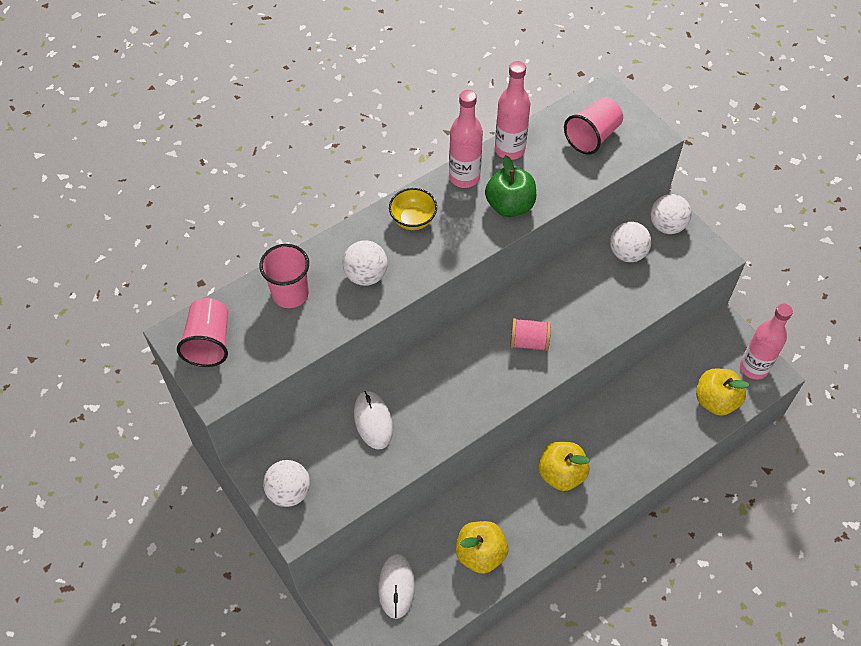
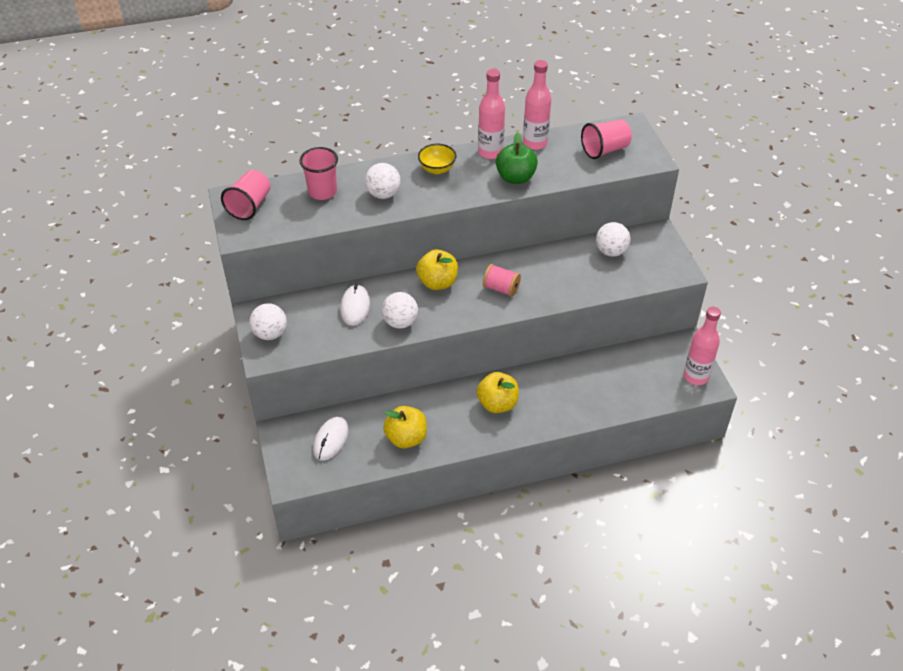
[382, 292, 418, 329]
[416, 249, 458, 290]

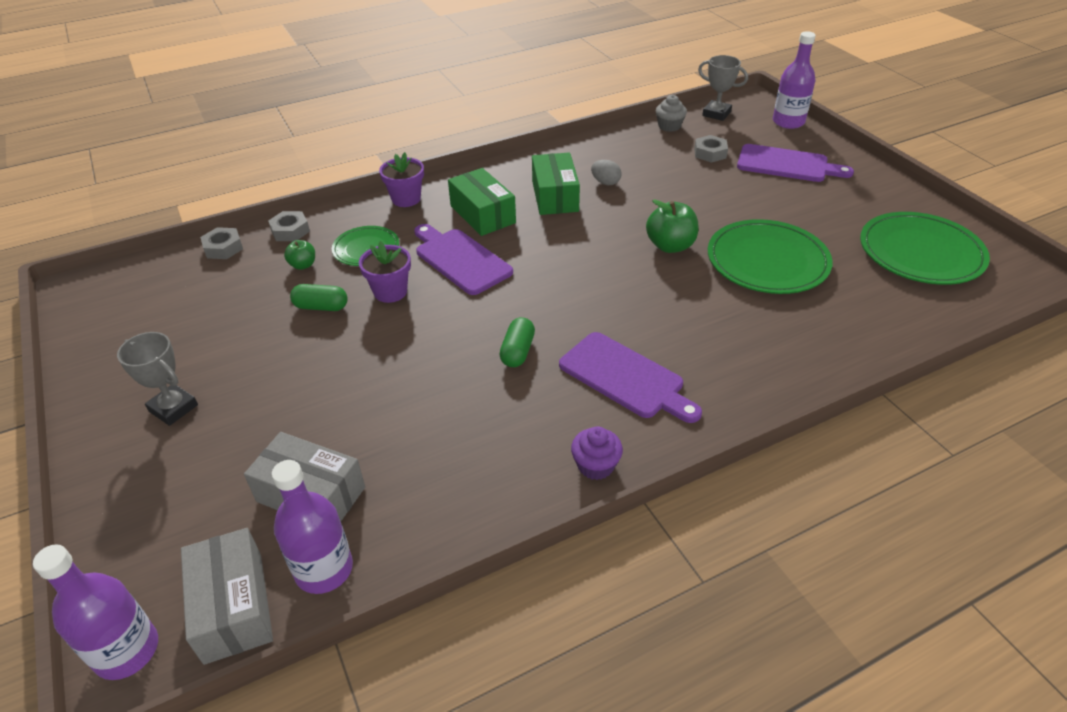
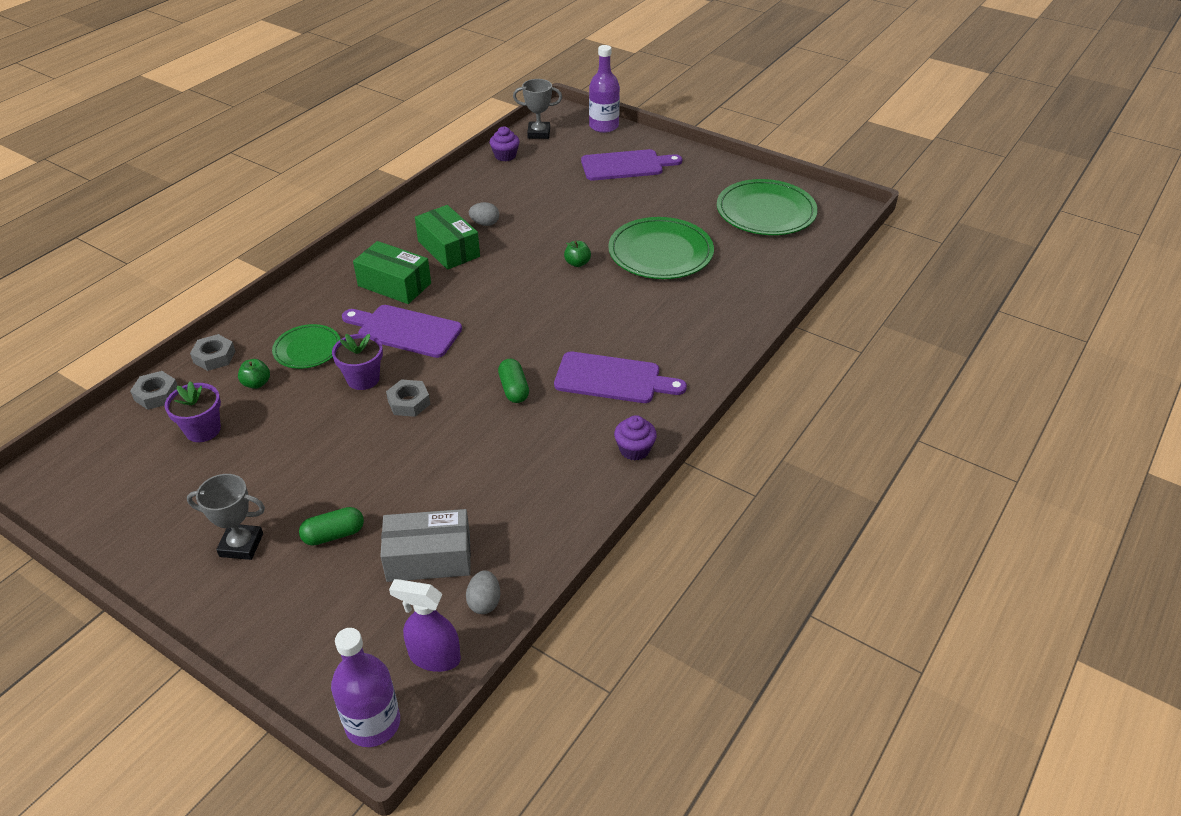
[490, 126, 520, 161]
[386, 379, 430, 417]
[165, 381, 221, 442]
[564, 241, 591, 267]
[299, 507, 364, 546]
[466, 570, 500, 614]
[389, 579, 461, 672]

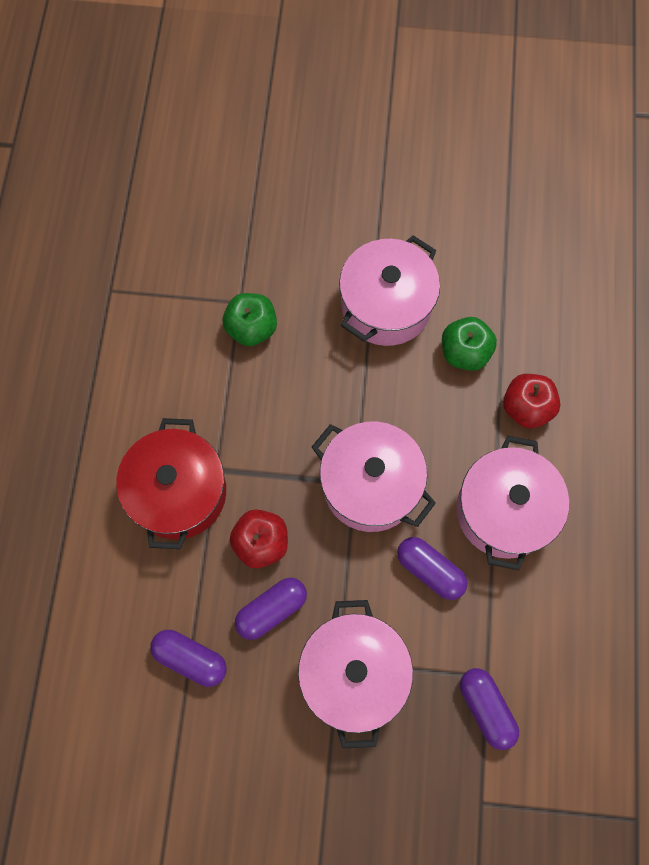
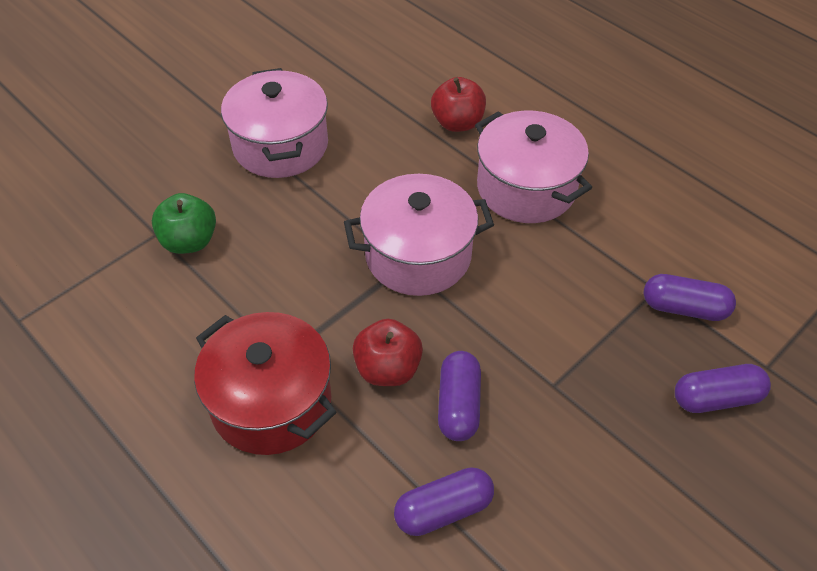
[442, 317, 497, 371] (first image)
[675, 364, 771, 413]
[298, 600, 413, 748] (first image)

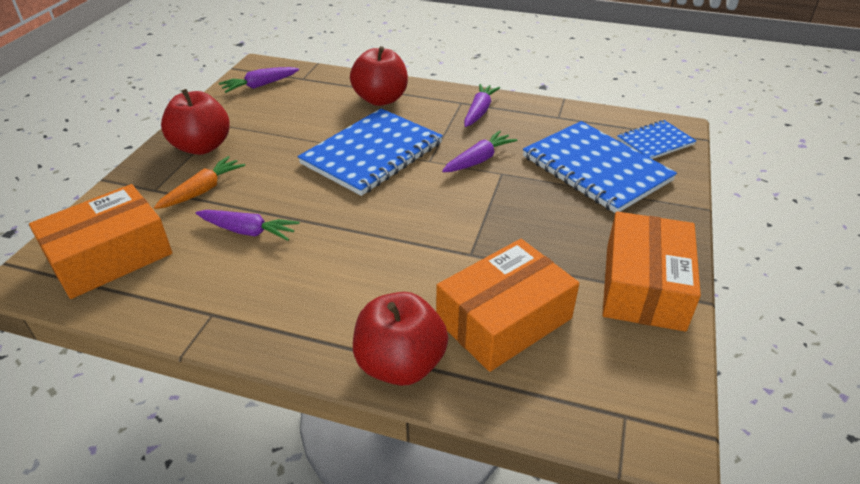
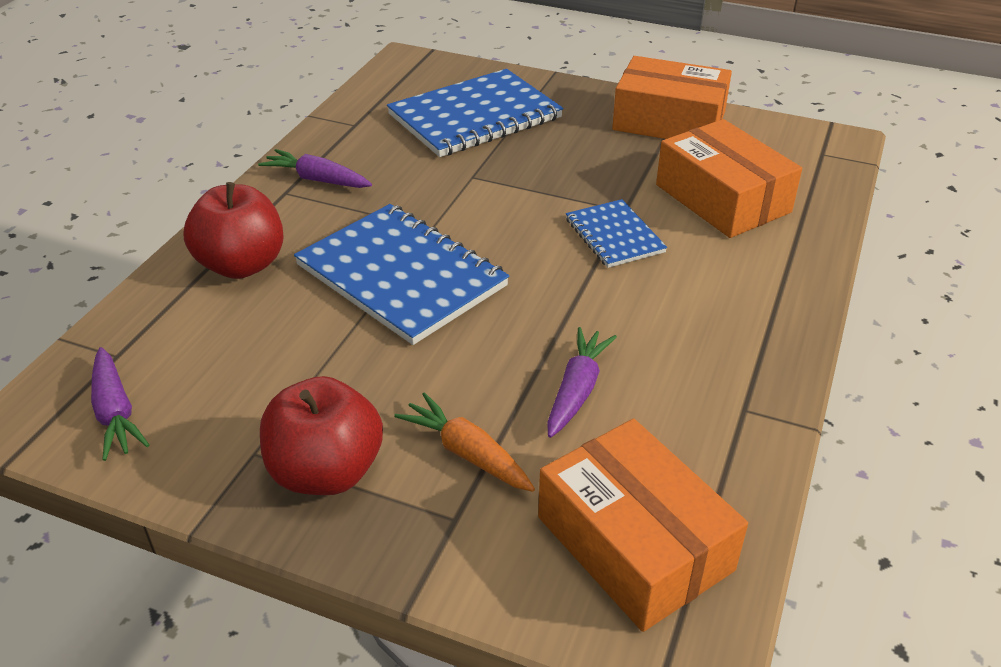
[566, 199, 667, 268]
[442, 130, 518, 172] (first image)
[353, 292, 448, 386] (first image)

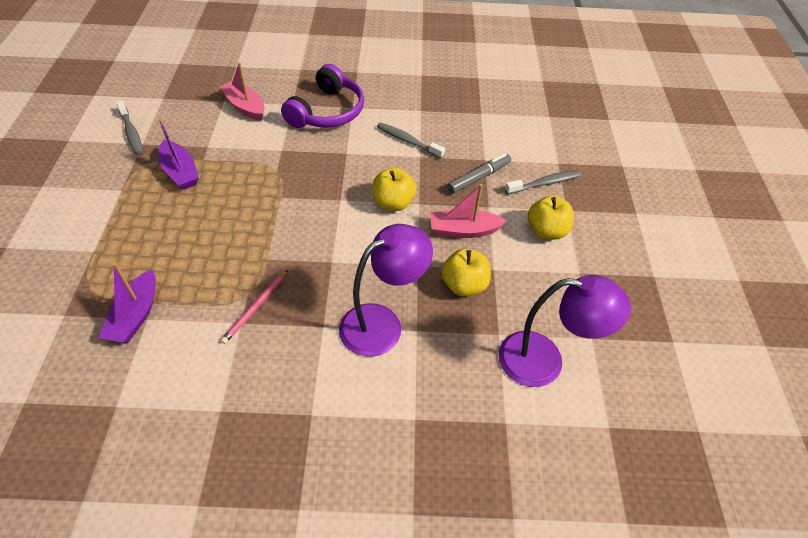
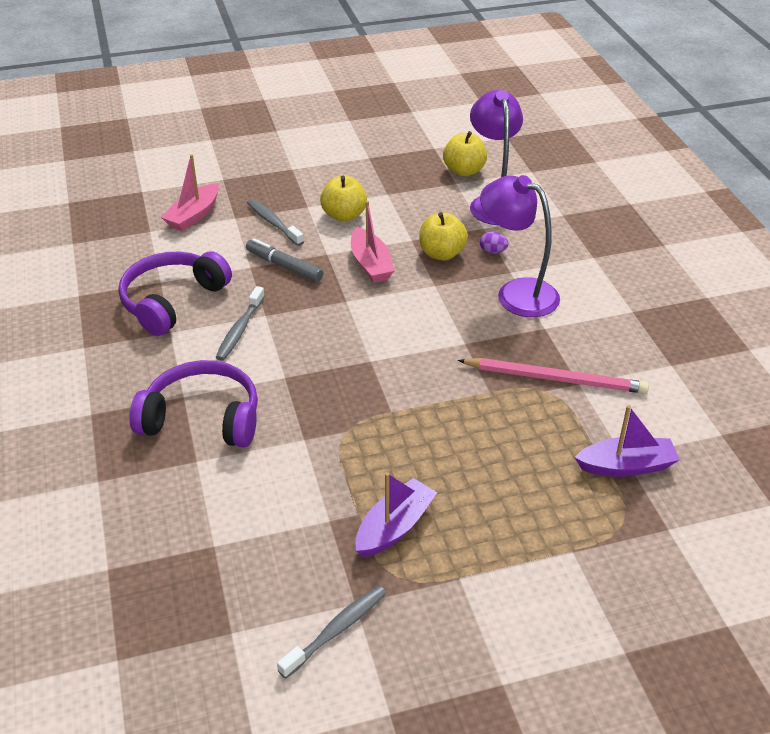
[161, 154, 219, 232]
[443, 131, 487, 176]
[458, 358, 649, 394]
[480, 232, 508, 254]
[118, 251, 232, 336]

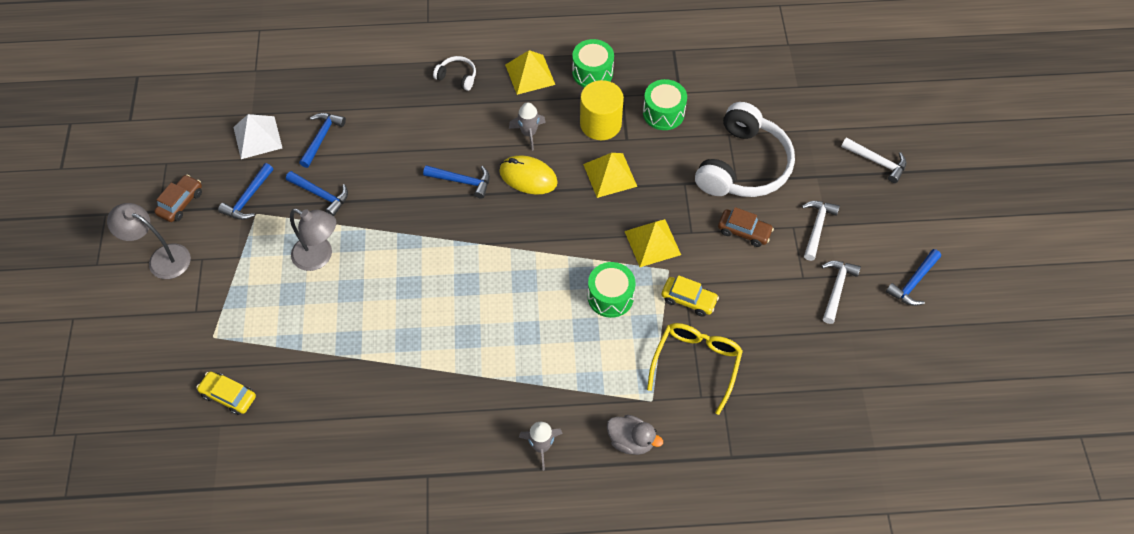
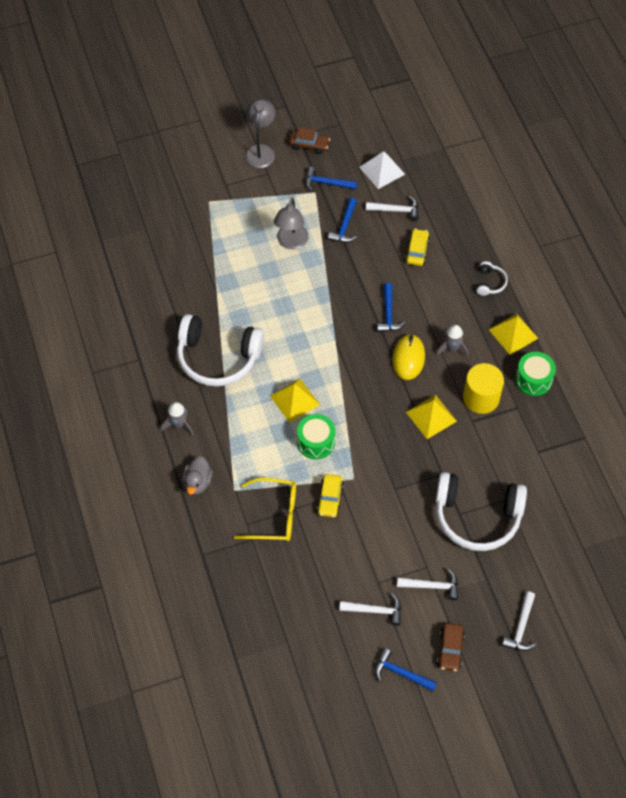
[643, 79, 687, 130] (first image)
[366, 196, 418, 221]
[437, 623, 465, 671]
[270, 379, 320, 423]
[405, 229, 430, 266]
[177, 314, 264, 387]

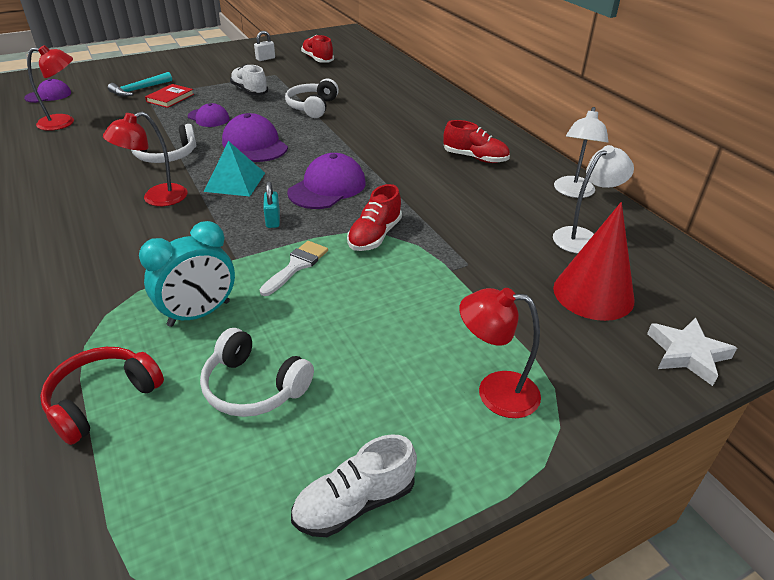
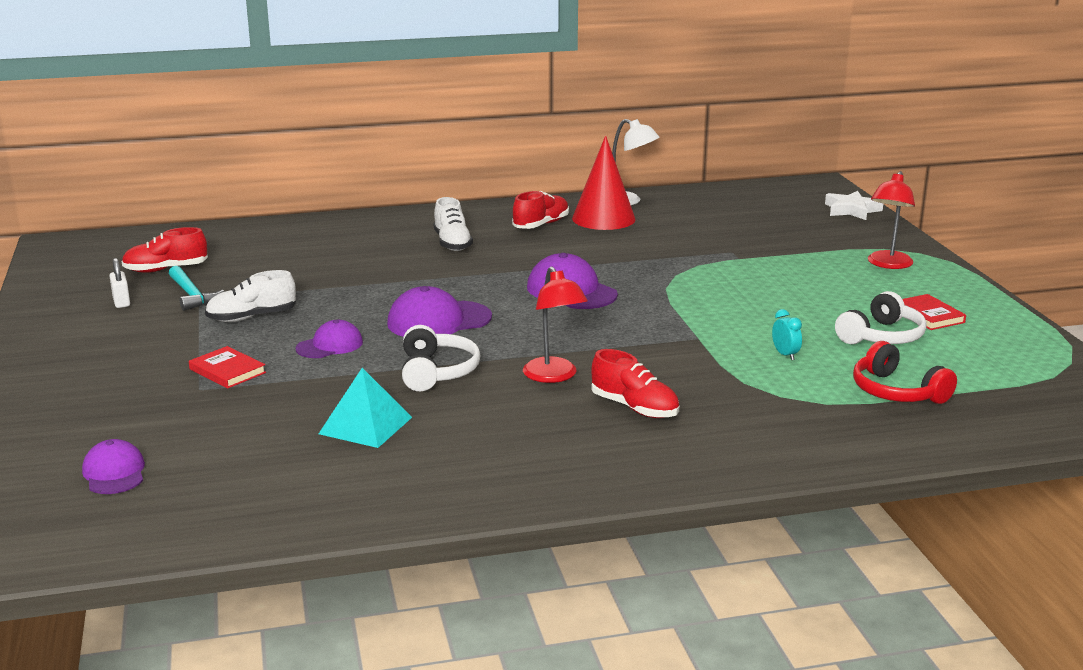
[27, 45, 74, 131] (first image)
[169, 266, 224, 311]
[285, 79, 339, 118] (first image)
[319, 368, 412, 448]
[553, 145, 634, 254] (first image)
[263, 181, 280, 228] (first image)
[591, 349, 679, 418]
[572, 135, 636, 230]
[772, 309, 802, 360]
[259, 241, 328, 296] (first image)
[434, 197, 473, 251]
[902, 294, 966, 330]

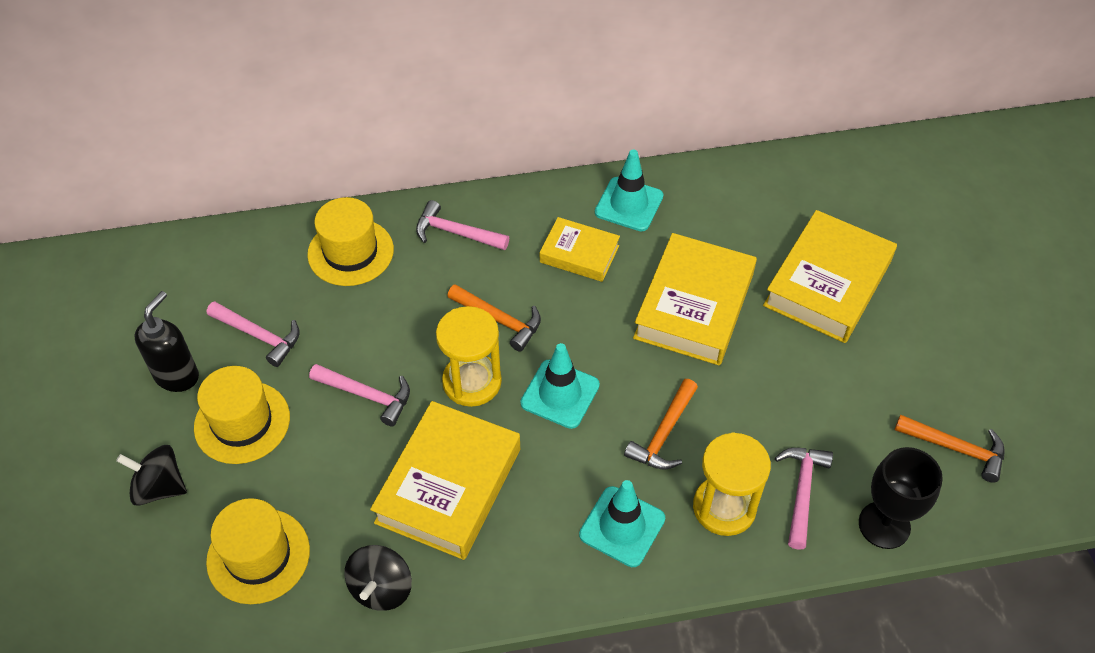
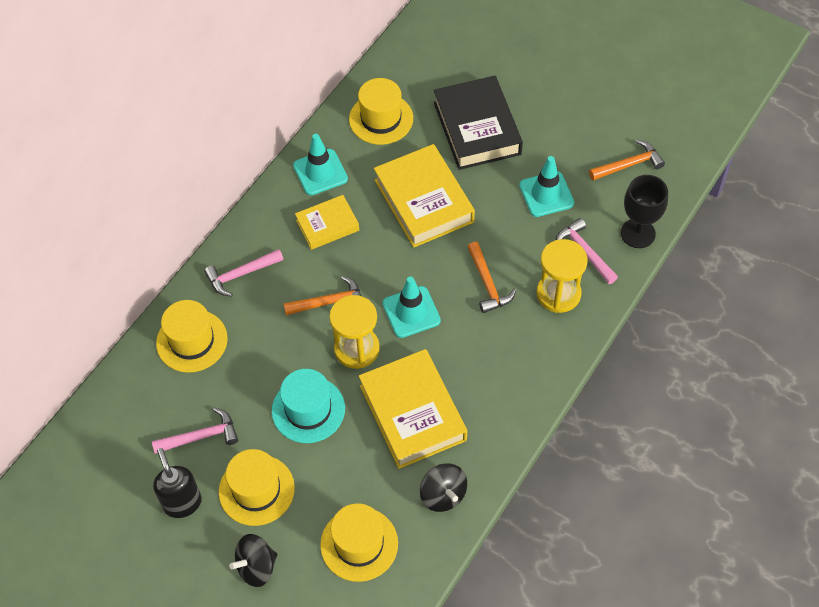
[434, 76, 523, 170]
[272, 369, 345, 443]
[519, 156, 574, 217]
[349, 78, 413, 145]

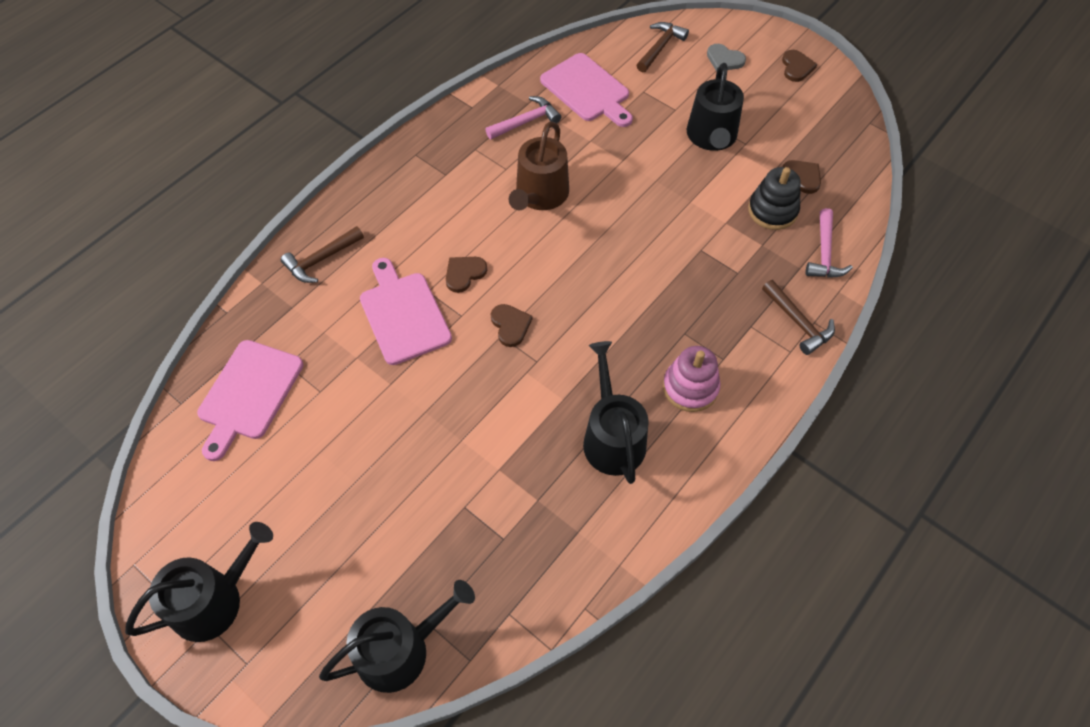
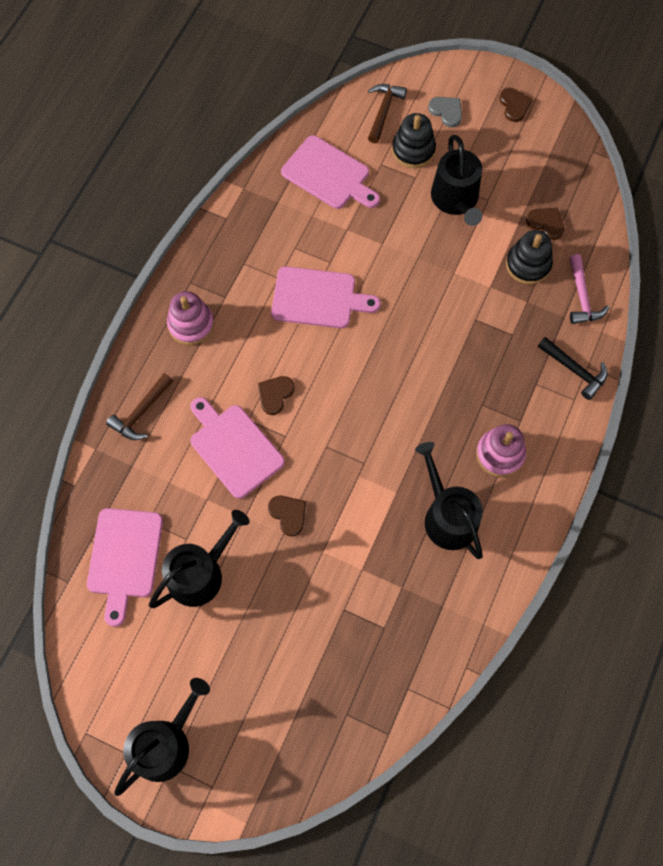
[428, 97, 462, 128]
[485, 96, 561, 139] (first image)
[271, 266, 380, 328]
[538, 337, 608, 400]
[268, 496, 306, 536]
[149, 510, 249, 608]
[392, 113, 436, 168]
[167, 291, 214, 345]

